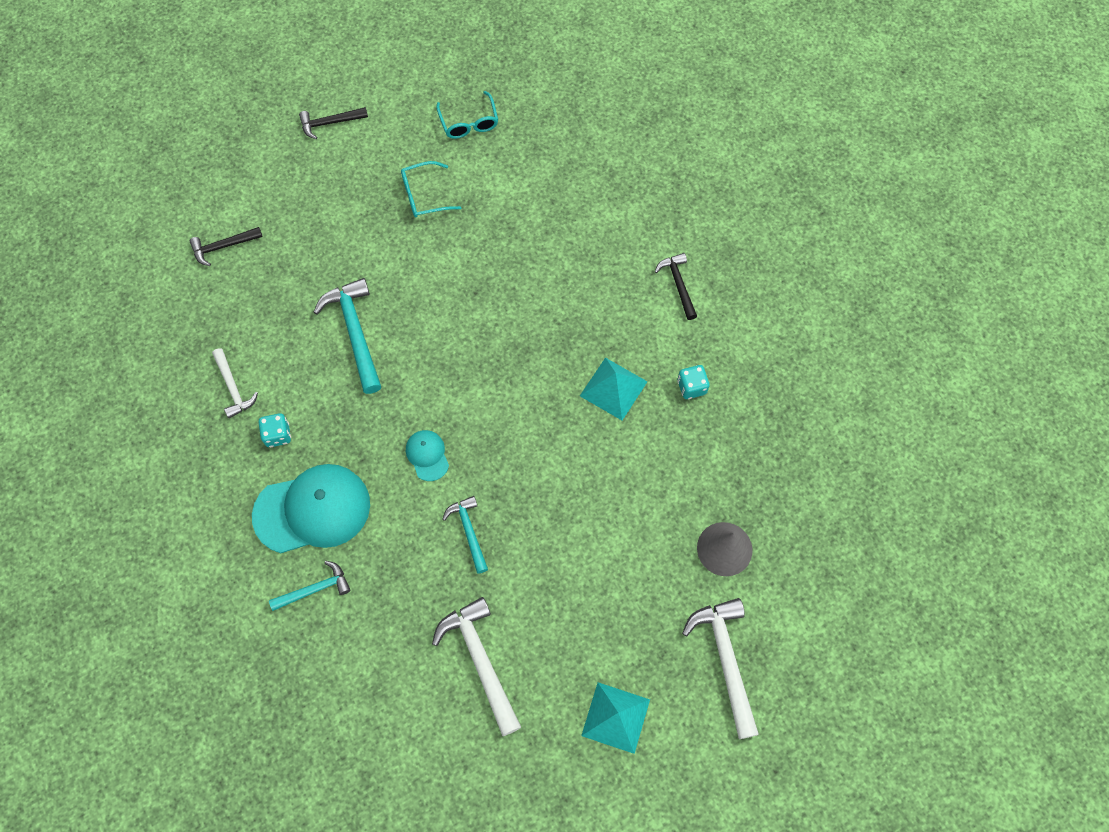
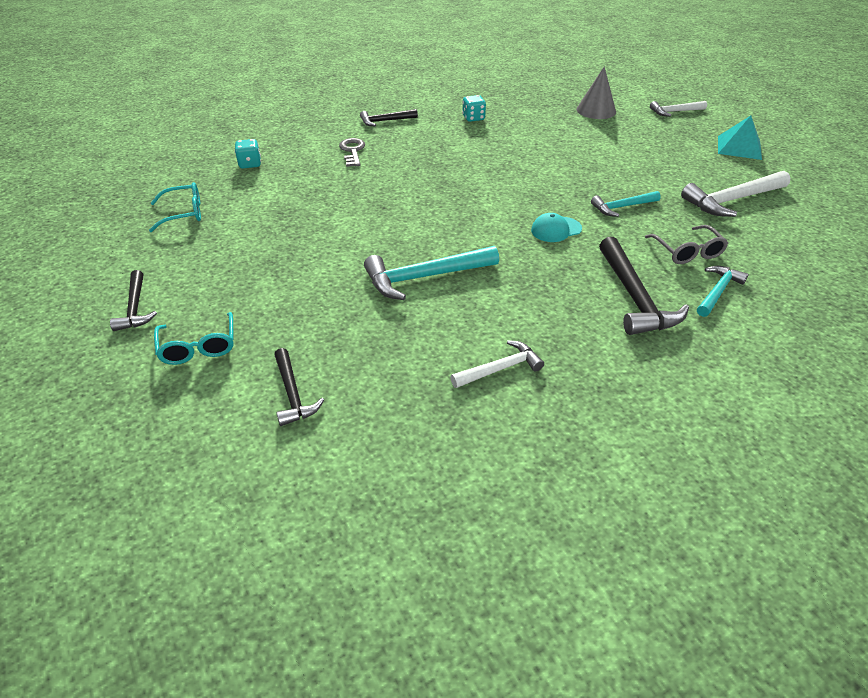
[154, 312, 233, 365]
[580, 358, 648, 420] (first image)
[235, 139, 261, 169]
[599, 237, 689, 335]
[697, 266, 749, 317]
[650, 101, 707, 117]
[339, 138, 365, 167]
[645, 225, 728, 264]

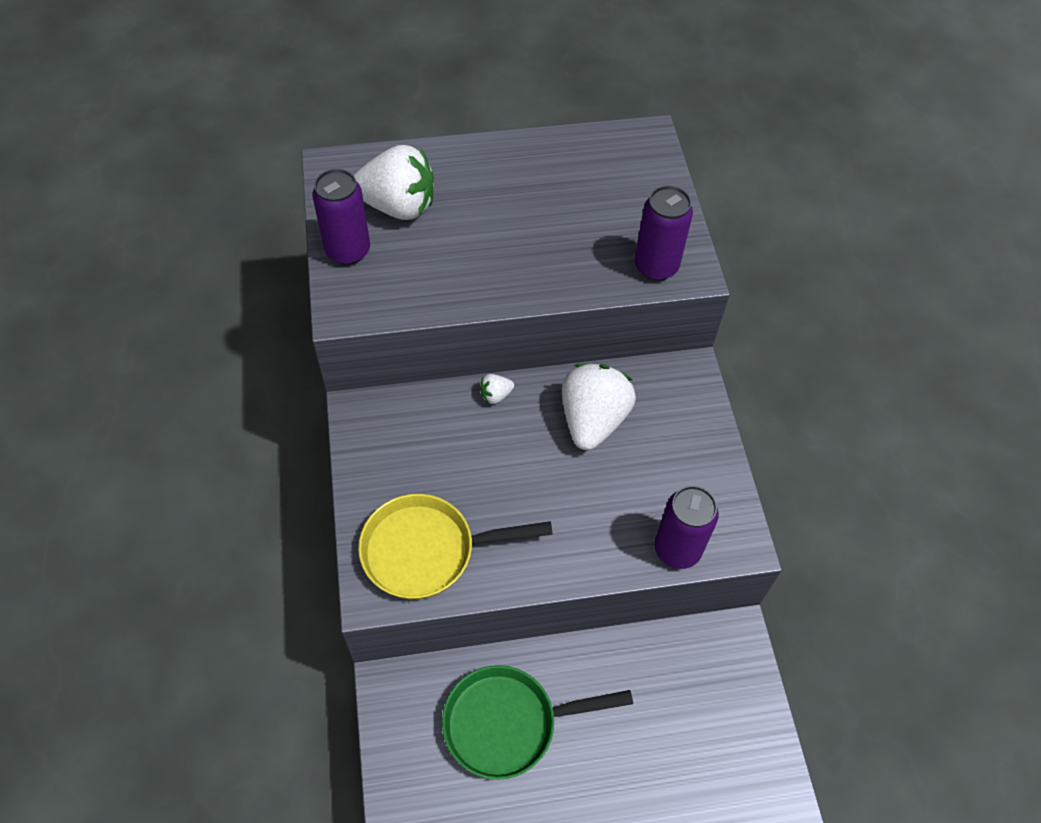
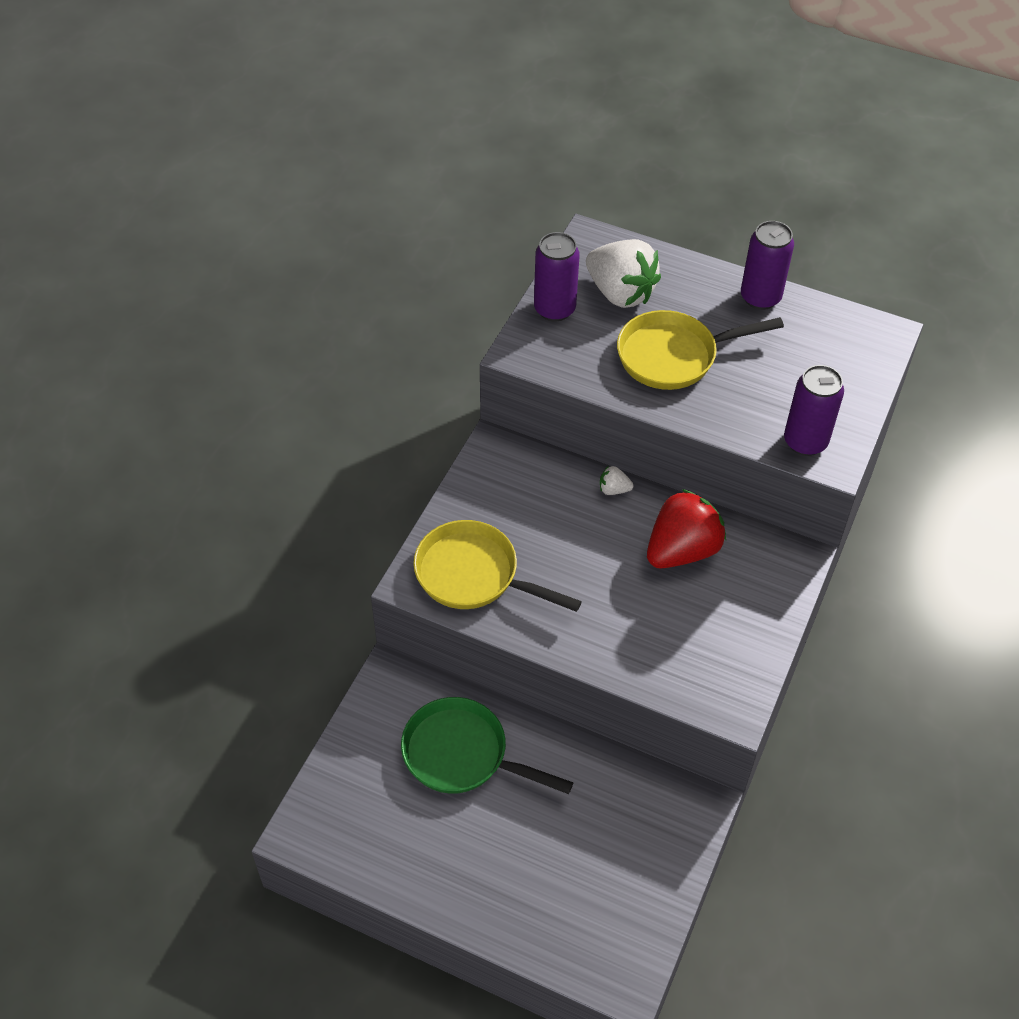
[647, 489, 726, 568]
[741, 221, 794, 310]
[617, 310, 784, 390]

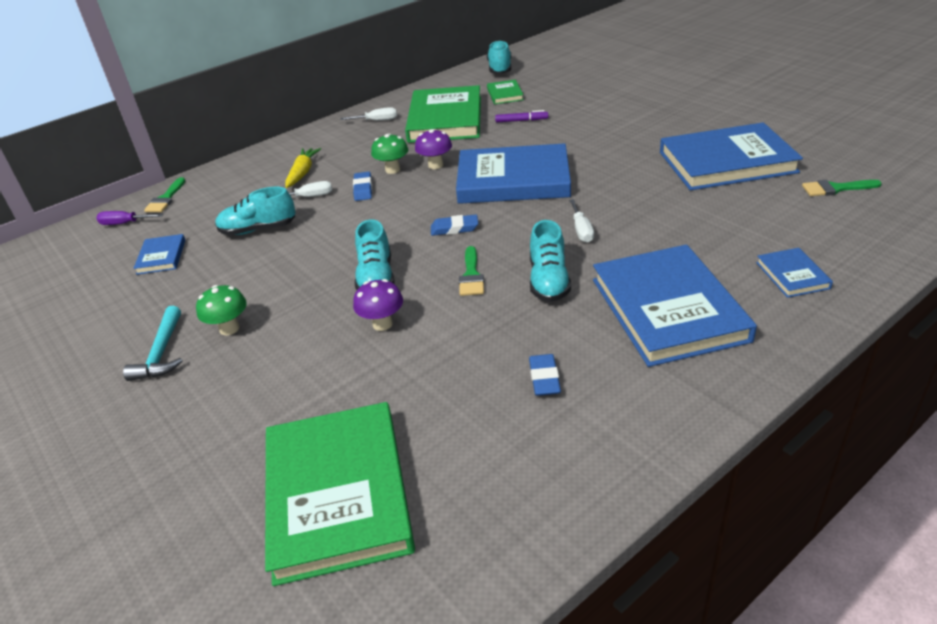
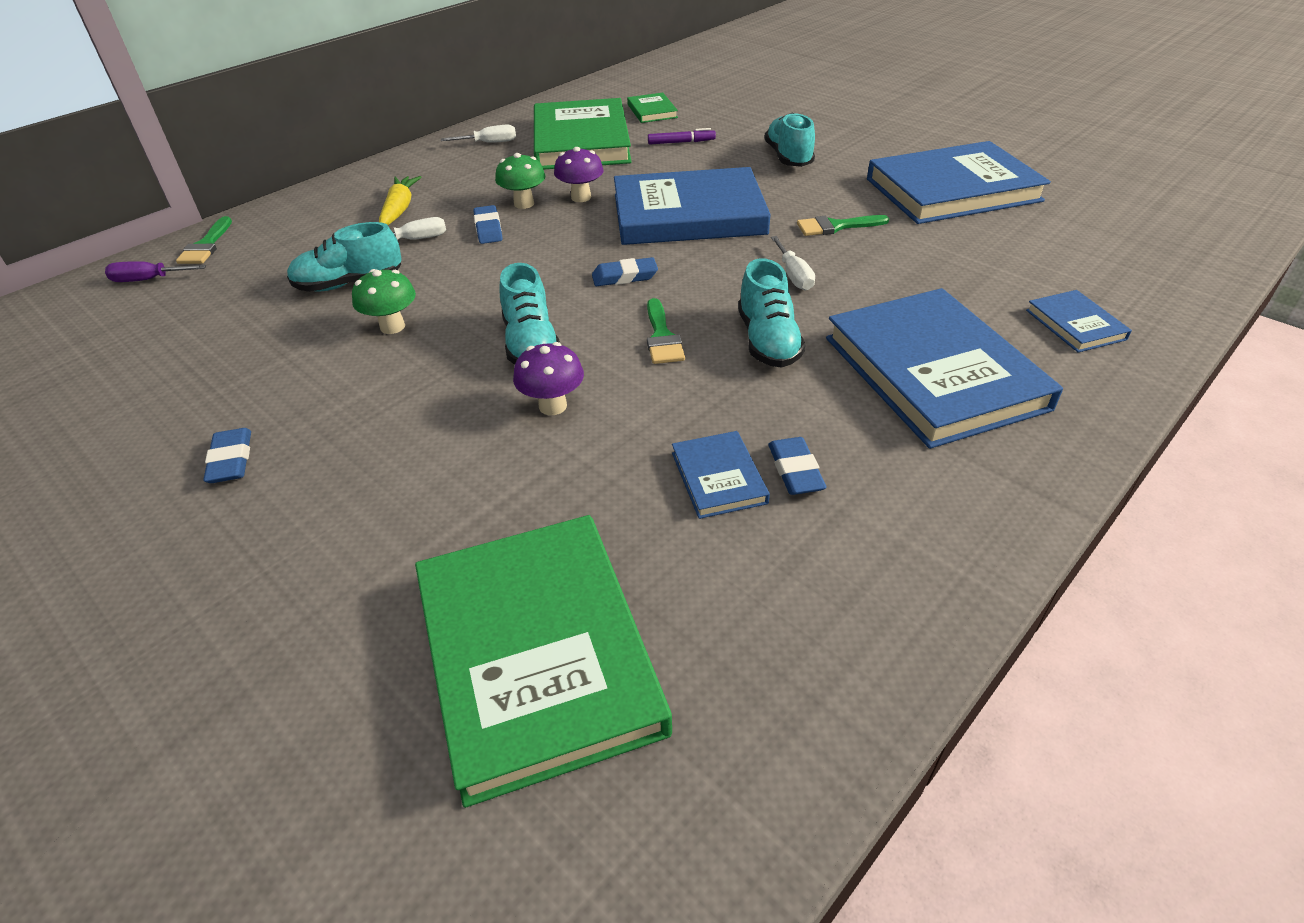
[764, 113, 815, 167]
[797, 215, 889, 236]
[672, 431, 770, 519]
[352, 269, 416, 334]
[203, 428, 251, 483]

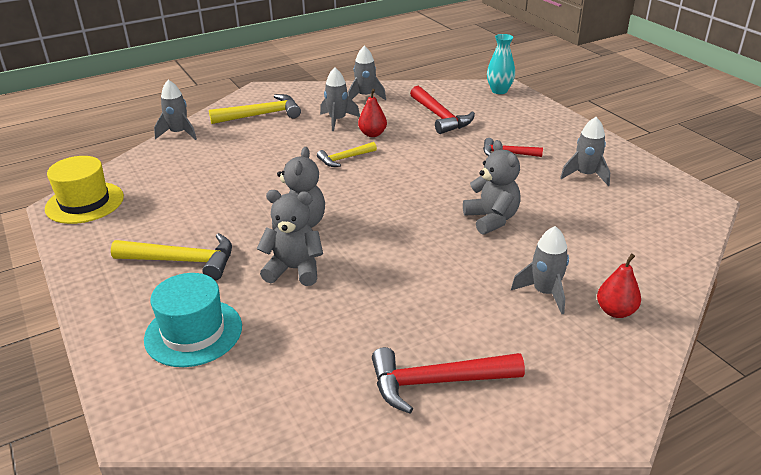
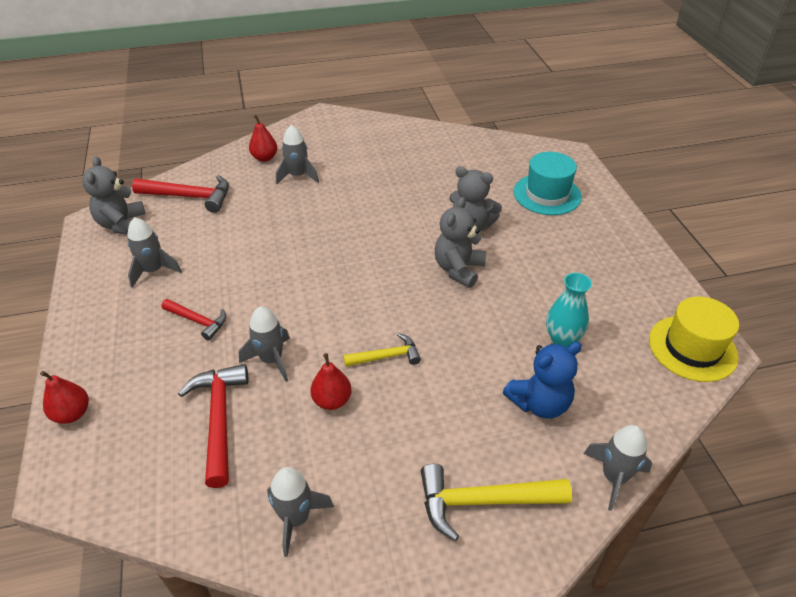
[546, 273, 592, 347]
[239, 306, 290, 382]
[82, 156, 145, 234]
[111, 233, 232, 281] (first image)
[132, 175, 229, 213]
[503, 342, 582, 419]
[40, 371, 89, 424]

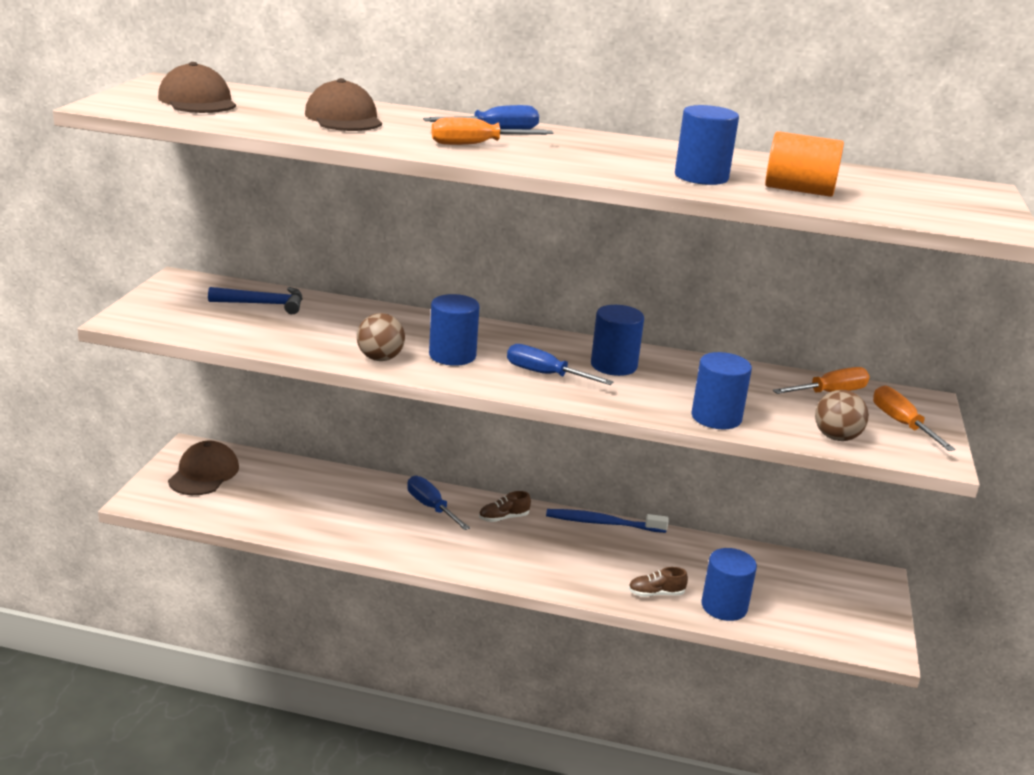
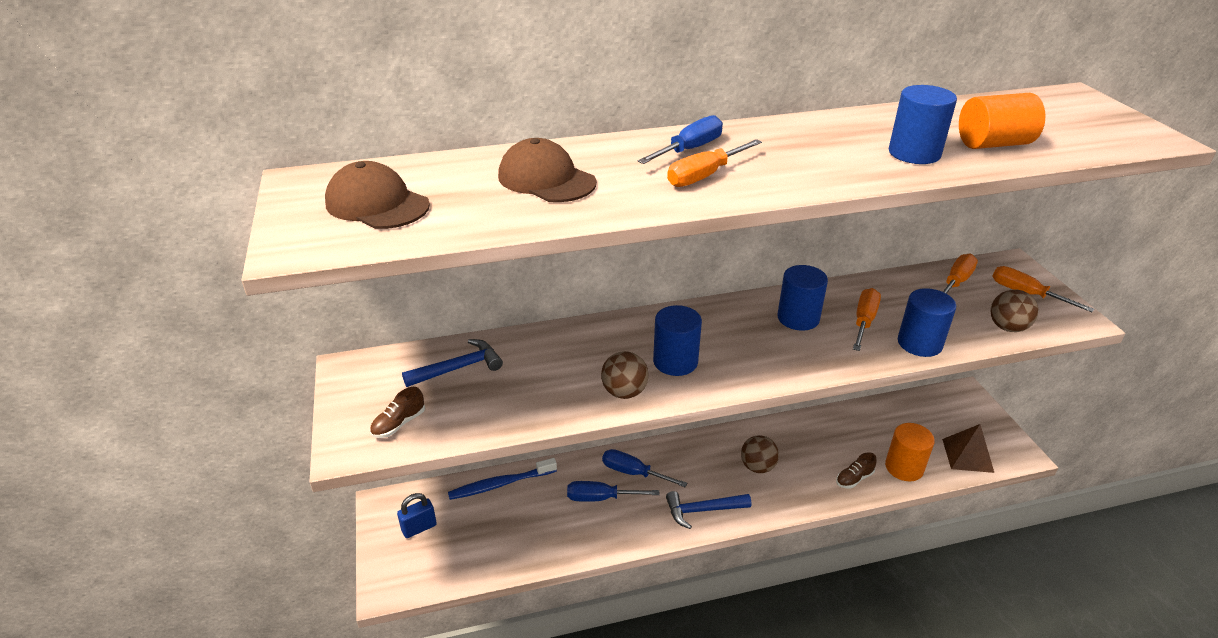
[567, 481, 659, 502]
[397, 493, 437, 538]
[370, 387, 425, 438]
[448, 458, 557, 500]
[885, 423, 935, 482]
[853, 288, 881, 351]
[942, 424, 994, 473]
[741, 435, 779, 473]
[666, 491, 751, 529]

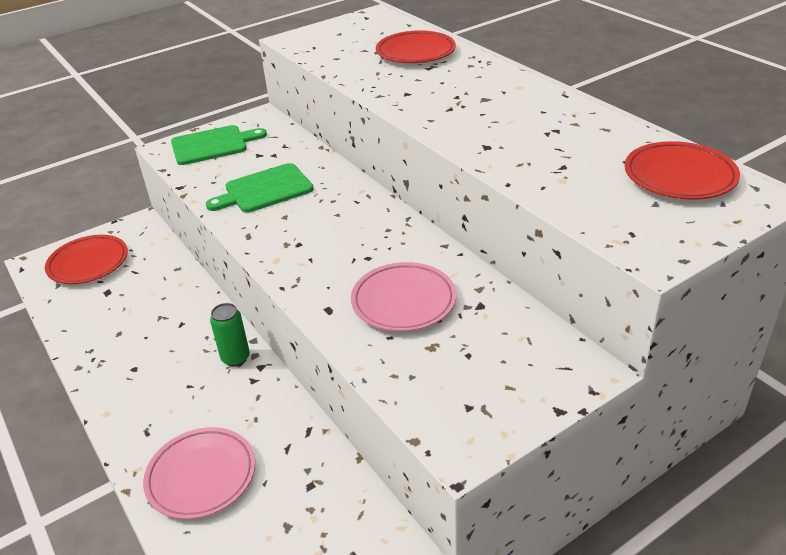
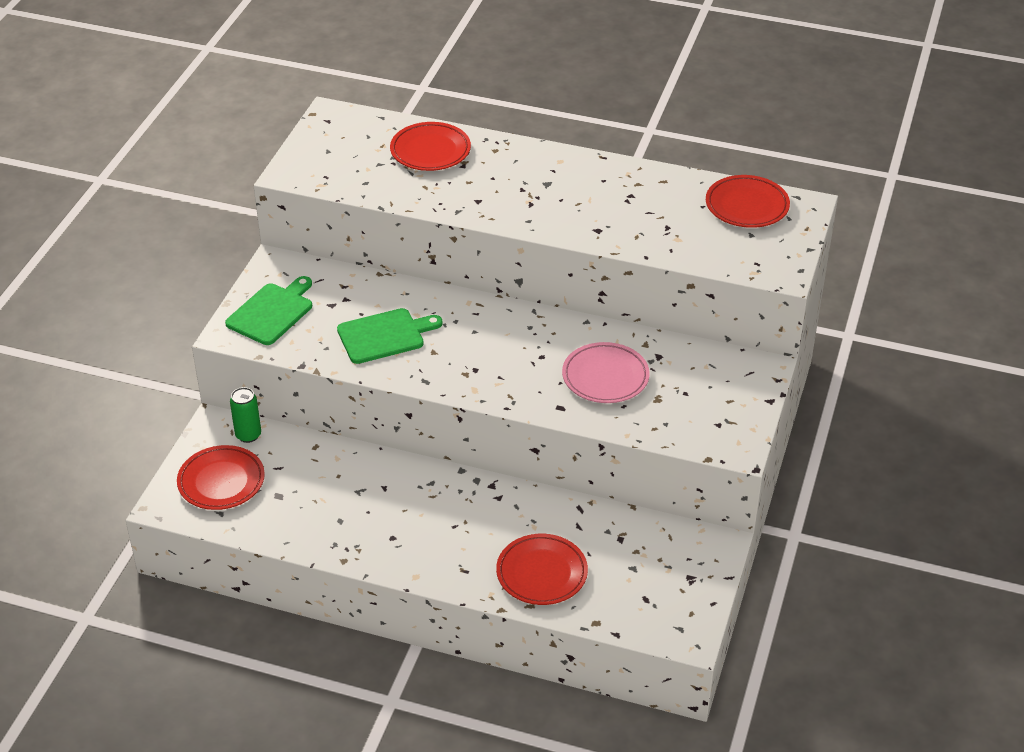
[337, 308, 443, 364]
[230, 387, 261, 443]
[496, 534, 588, 605]

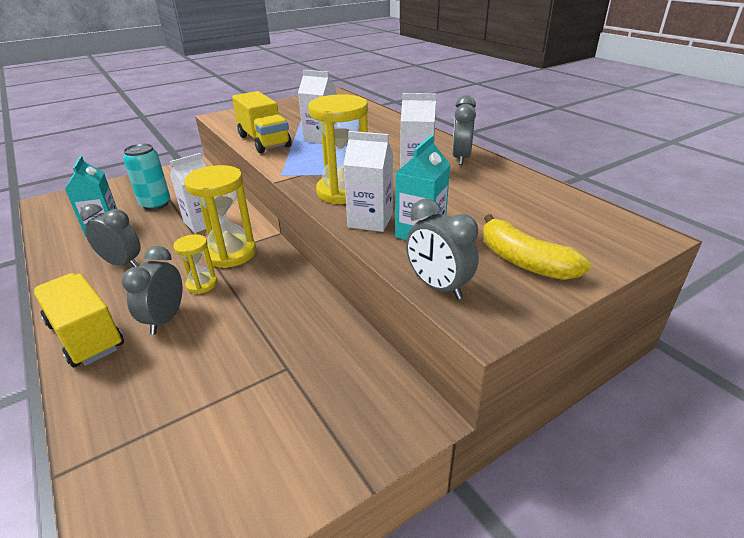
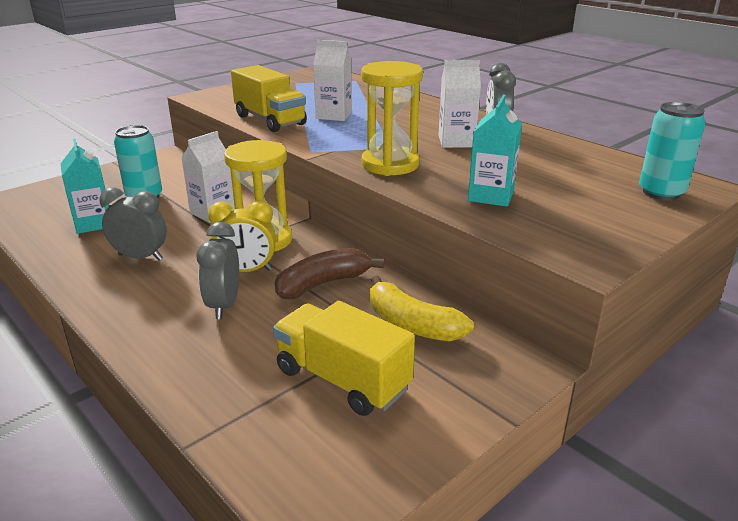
[343, 131, 393, 232] (first image)
[406, 198, 479, 300] (first image)
[370, 276, 474, 342]
[208, 200, 276, 272]
[273, 301, 415, 416]
[639, 102, 706, 200]
[275, 248, 384, 299]

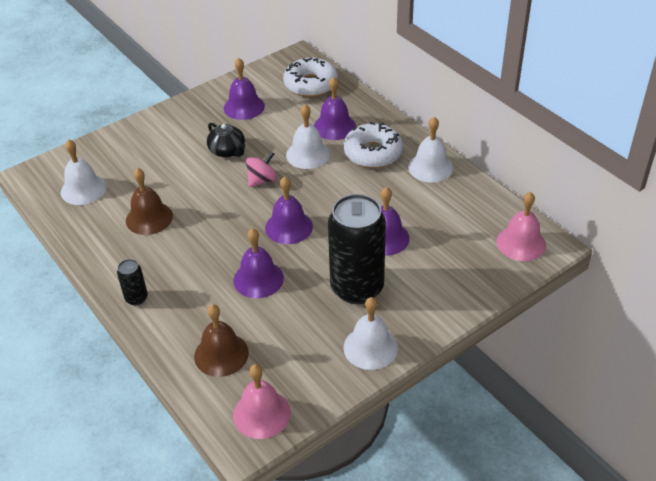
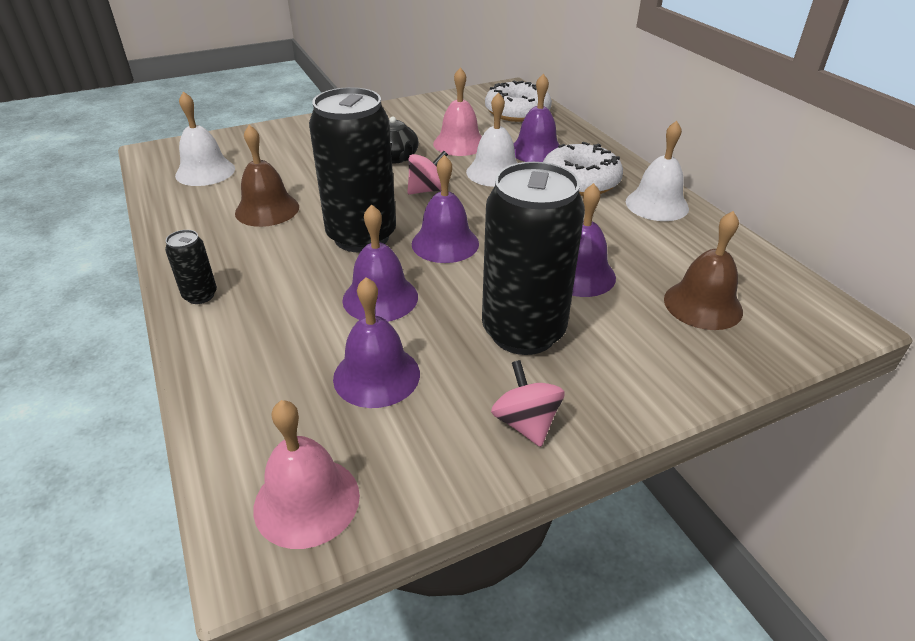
[333, 277, 420, 408]
[433, 67, 482, 156]
[491, 360, 565, 447]
[664, 211, 743, 330]
[309, 87, 396, 252]

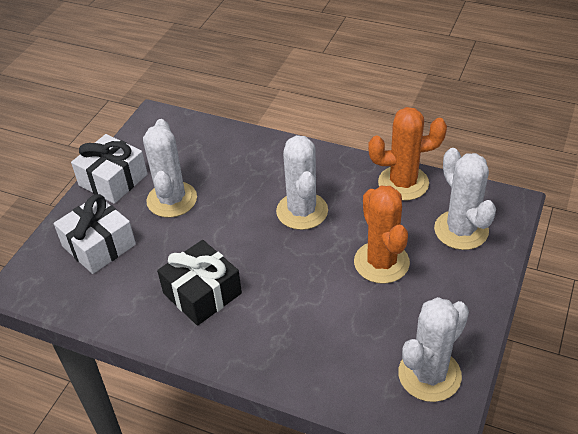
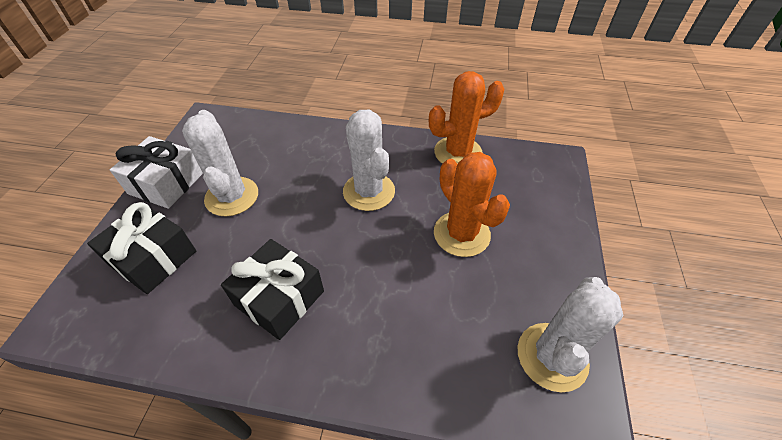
[434, 148, 496, 250] (first image)
[87, 202, 196, 294]

